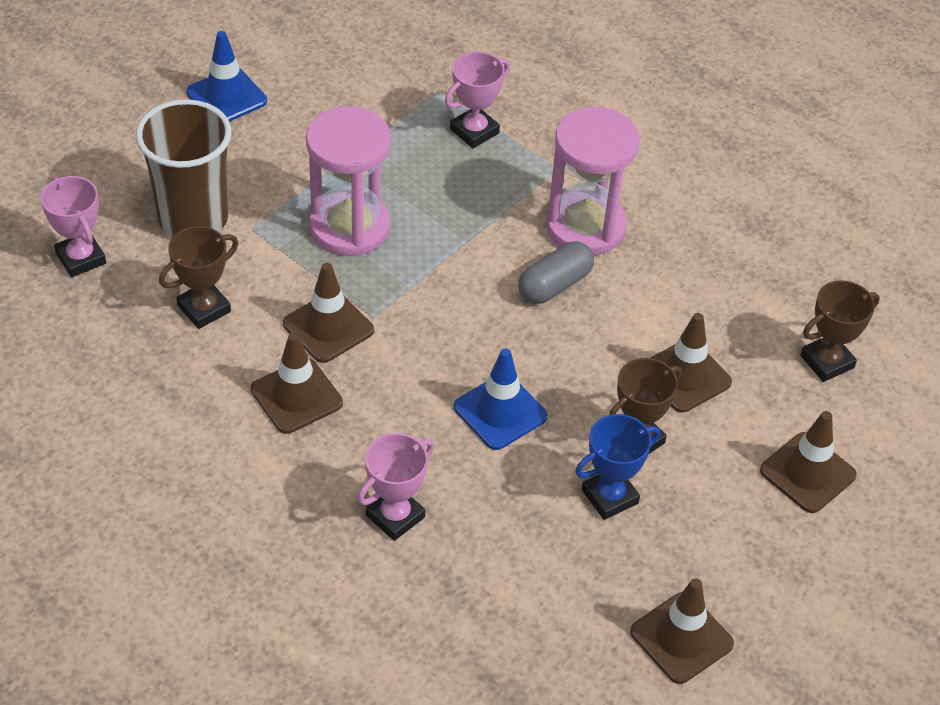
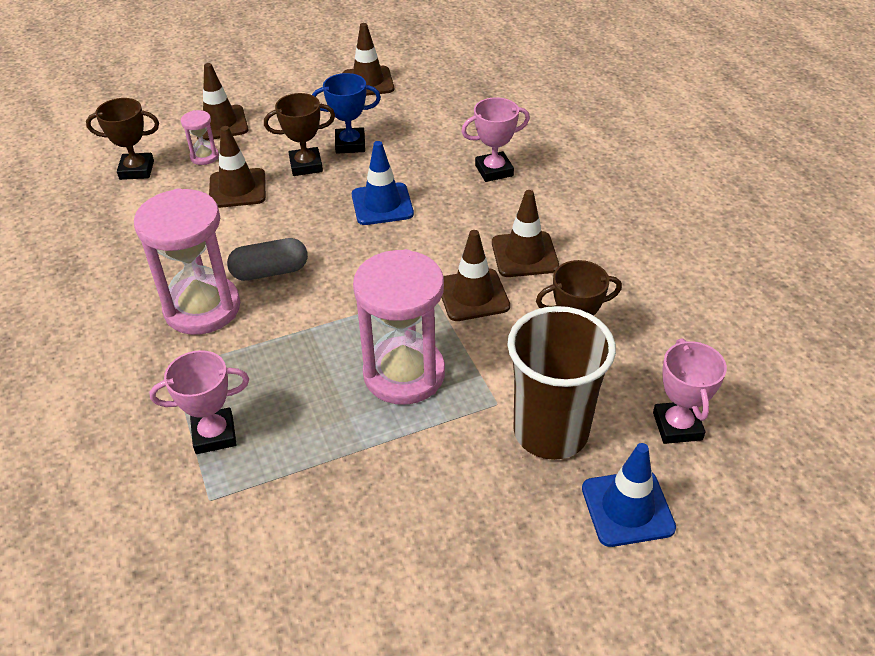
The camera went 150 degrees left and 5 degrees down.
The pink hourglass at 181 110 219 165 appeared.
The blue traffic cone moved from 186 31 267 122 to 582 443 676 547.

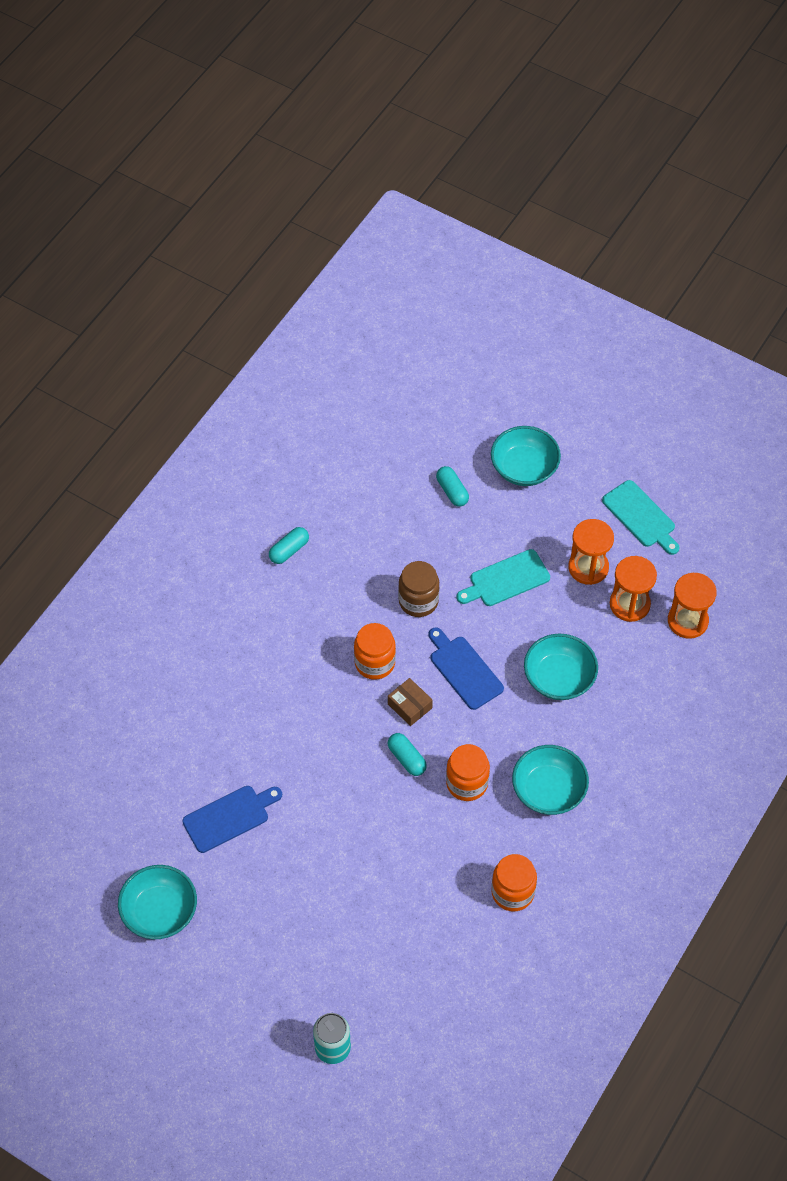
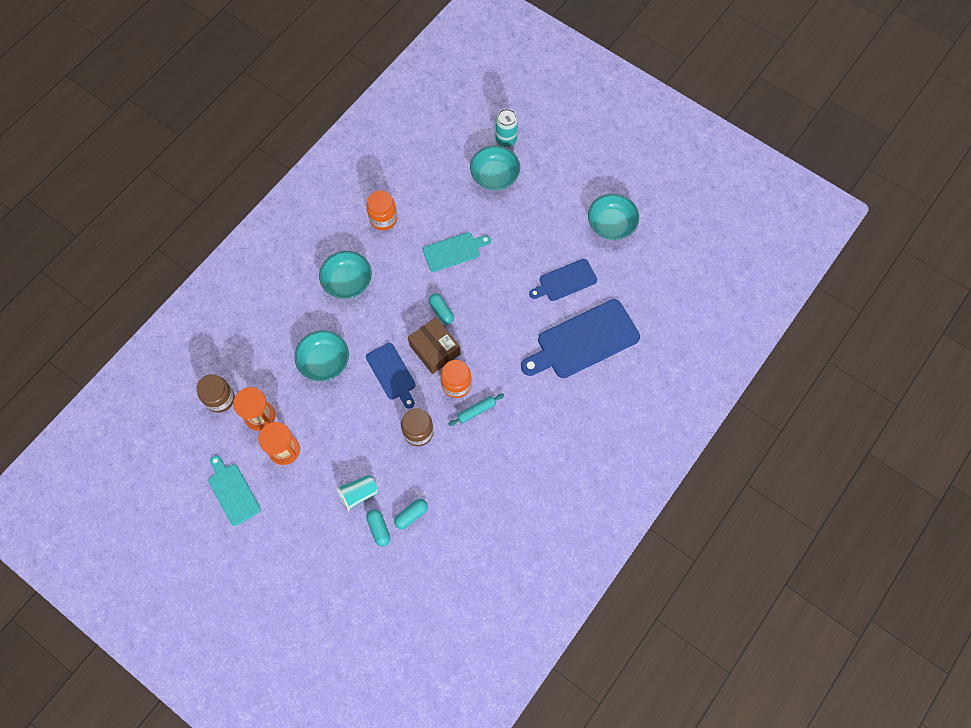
The camera went 175 degrees left and 10 degrees up.
The orange jar at 446 744 490 801 disappeared.
The turquoise cup at 336 475 378 512 appeared.
The turquoise rolling pin at 448 394 504 426 appeared.
The blue cutting board at 521 299 640 378 appeared.
The turquoise capsule moved from 269 527 309 564 to 394 499 428 529.
The turquoise cutting board moved from 456 549 550 606 to 423 232 491 272.
The turquoise bowl moved from 491 426 561 486 to 470 146 520 190.
The orange hourglass at 668 573 717 639 was replaced by the brown jar at 197 374 235 413.
The brown box at 388 678 433 726 changed to 1.63 times the size.

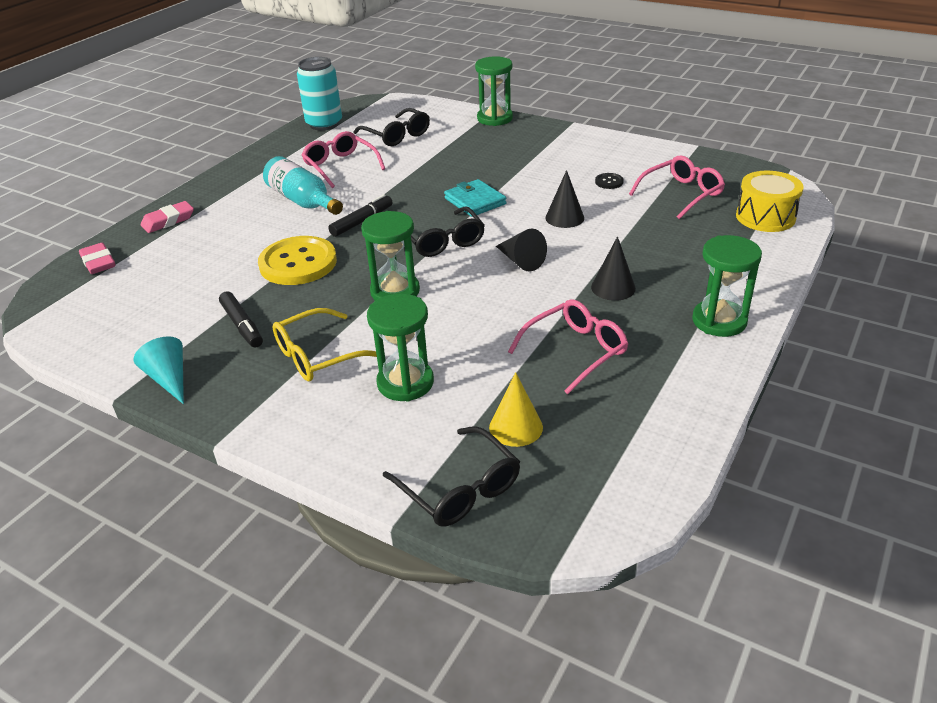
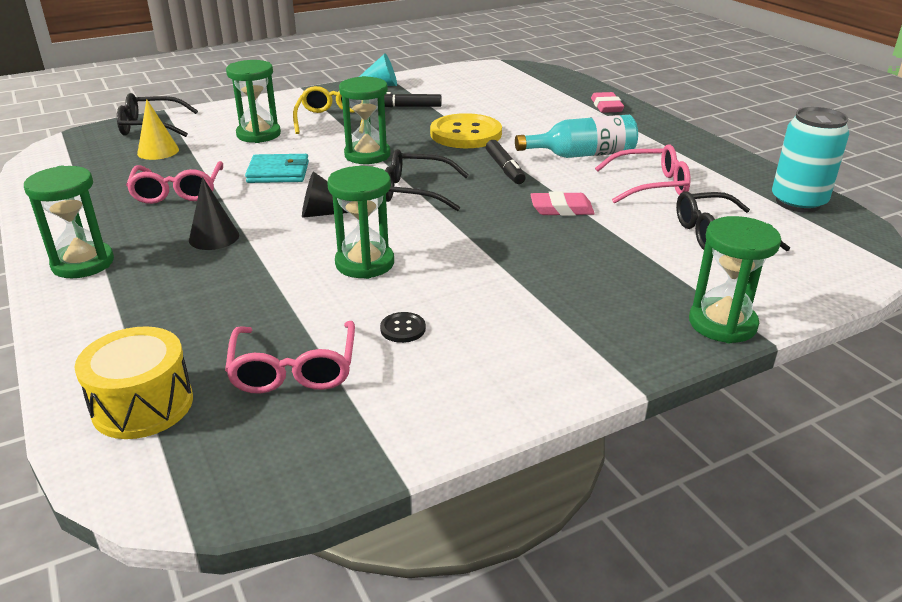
The camera went 120 degrees right and 5 degrees down.
The pink eraser moved from 79 243 116 274 to 530 191 595 216.
The turquoise wallet moved from 444 179 507 217 to 245 154 309 183.
The black cone at 545 170 584 228 was replaced by the green hourglass at 327 166 394 279.

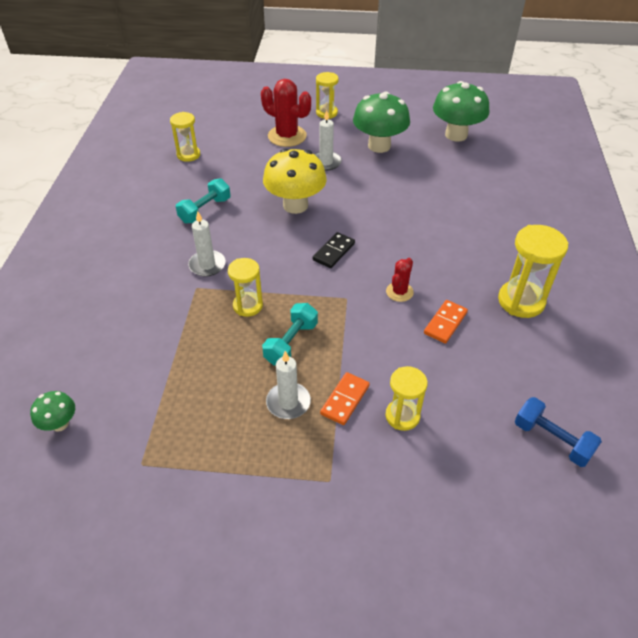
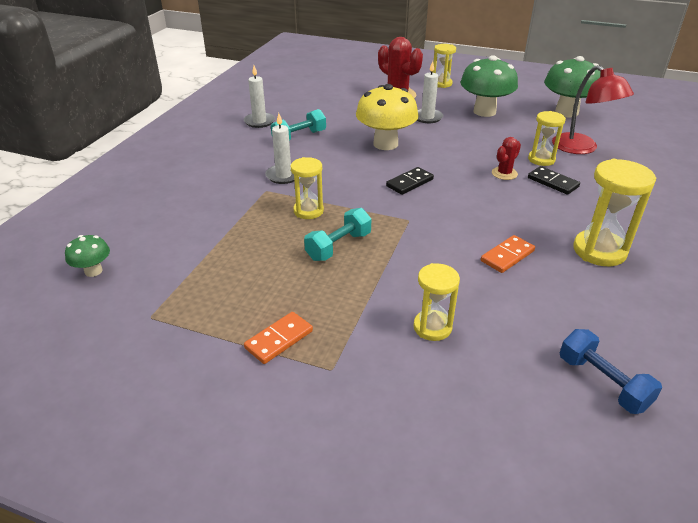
The camera went 15 degrees right and 10 degrees down.
The black domino at 528 166 580 195 appeared.
The red lamp at 552 65 634 154 appeared.
The yellow hourglass moved from 170 112 200 162 to 528 111 566 166.
The white candle moved from 266 351 311 419 to 244 66 275 128.
The orange domino moved from 320 372 370 425 to 244 312 313 364.
The red cactus moved from 386 258 414 302 to 492 137 521 180.

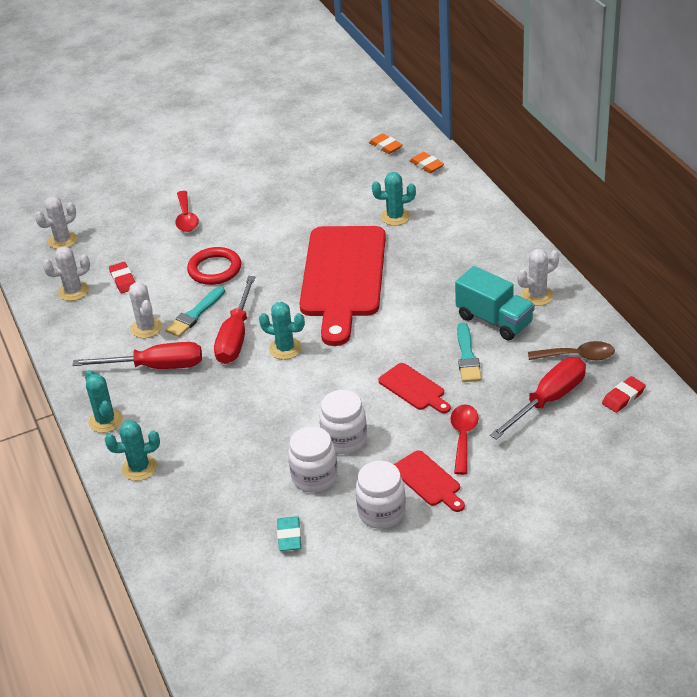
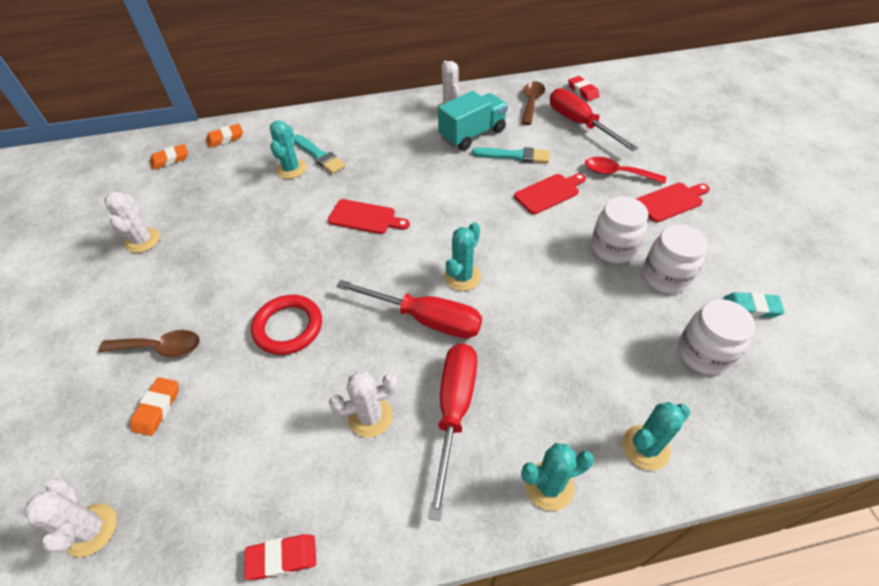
The camera went 80 degrees left and 10 degrees up.
The orange eraser at 130 377 179 436 appeared.
The white cactus moved from 43 246 90 301 to 104 192 160 253.
The red eraser moved from 109 262 135 293 to 244 534 316 580.
The turquoise brush moved from 165 286 225 337 to 294 134 346 174.
The white jar moved from 356 461 406 529 to 678 299 755 375.
The red spoon at 175 191 199 232 became the brown spoon at 98 330 200 357.
The turquoise cactus at 105 420 160 481 turned 60 degrees clockwise.
The red cutting board at 299 226 386 346 changed to 0.42 times the size.

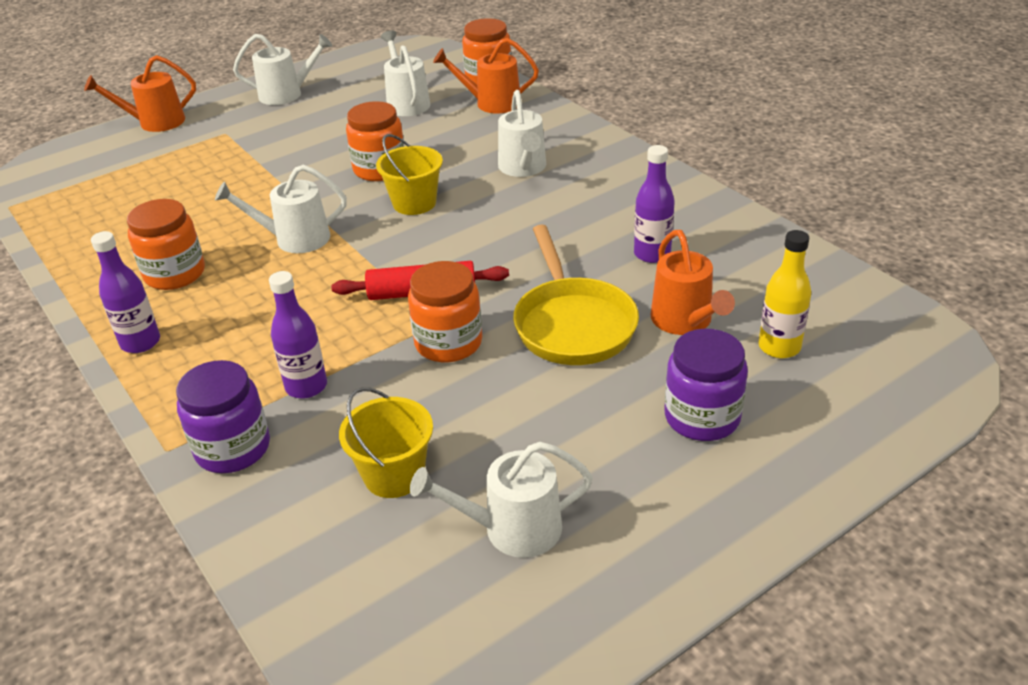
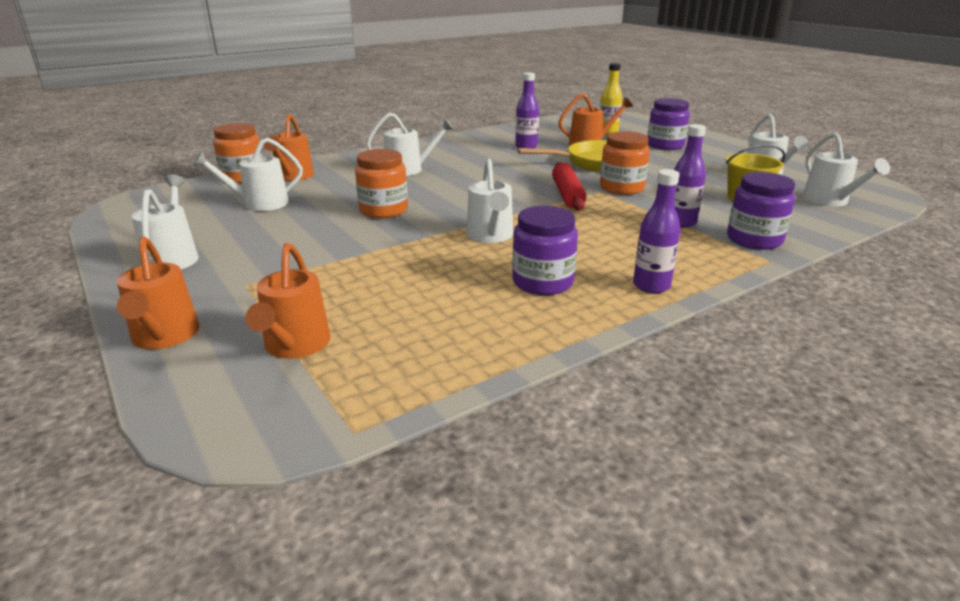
The camera went 90 degrees left and 10 degrees down.
The yellow bucket at 376 134 443 215 disappeared.
The orange watering can at 246 243 330 359 appeared.
The white watering can at 802 132 890 207 appeared.
The orange jar at 127 199 205 290 became the purple jar at 512 206 578 295.

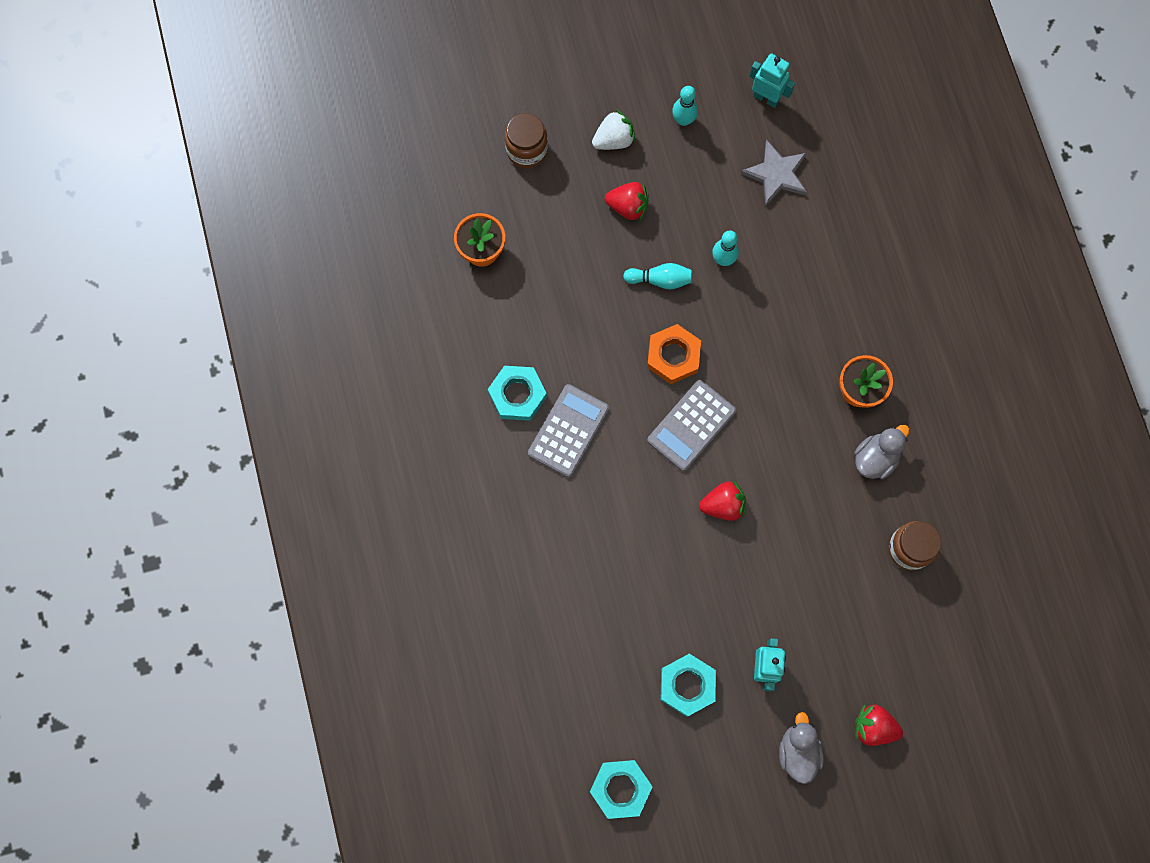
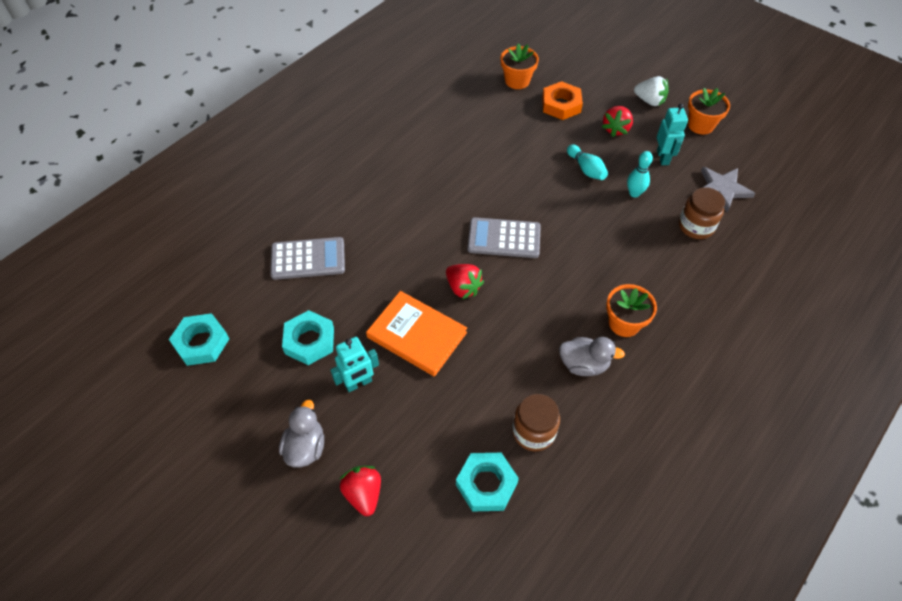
The camera went 55 degrees right and 20 degrees down.
The orange book at 366 291 467 377 appeared.
The turquoise nut moved from 488 366 547 421 to 456 453 519 511.
The brown jar moved from 505 113 548 168 to 679 187 725 239.
The grey calculator moved from 528 384 609 477 to 270 237 345 280.
The orange nut moved from 647 324 701 384 to 542 81 583 120.
The turquoise robot moved from 749 53 795 108 to 657 103 688 165.
The turquoise bowling pin at 672 86 698 126 was replaced by the orange flower pot at 688 88 730 135.
The red strawberry at 605 182 649 220 turned 45 degrees clockwise.
The grey duck at 779 712 824 784 turned 45 degrees counterclockwise.

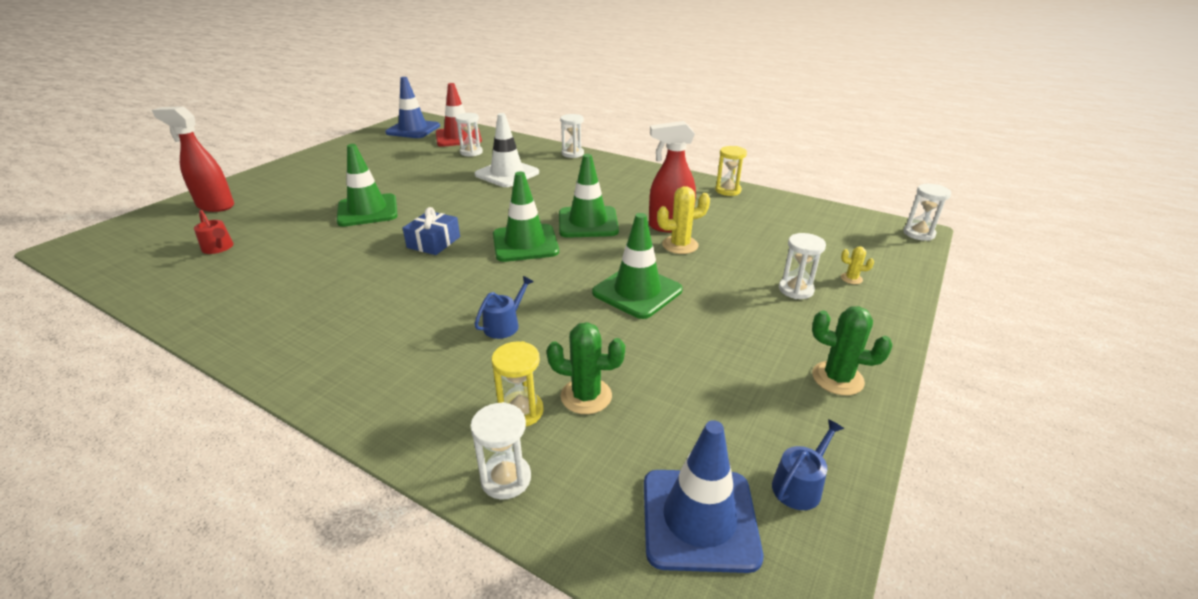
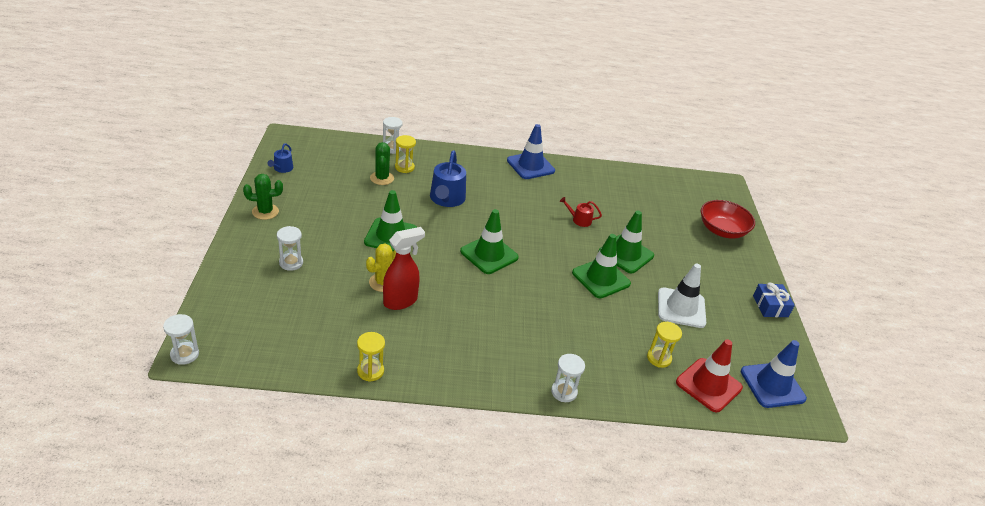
The camera went 145 degrees right and 5 degrees up.
The yellow cactus at 841 247 874 284 disappeared.
The red watering can moved from 194 210 234 254 to 560 197 602 227.
The blue gift moved from 403 207 460 255 to 753 283 795 317.
The white traffic cone moved from 475 113 539 187 to 658 263 706 328.
The green traffic cone moved from 559 154 619 238 to 572 234 631 298.
The blue traffic cone moved from 644 420 763 573 to 507 124 555 179.
The red spray bottle at 152 106 234 212 was replaced by the red bowl at 701 200 755 239.
The white hourglass at 455 113 483 157 became the yellow hourglass at 647 322 682 368.
The green cactus at 547 322 625 414 turned 75 degrees counterclockwise.
The blue watering can at 474 276 534 339 changed to 1.89 times the size.

